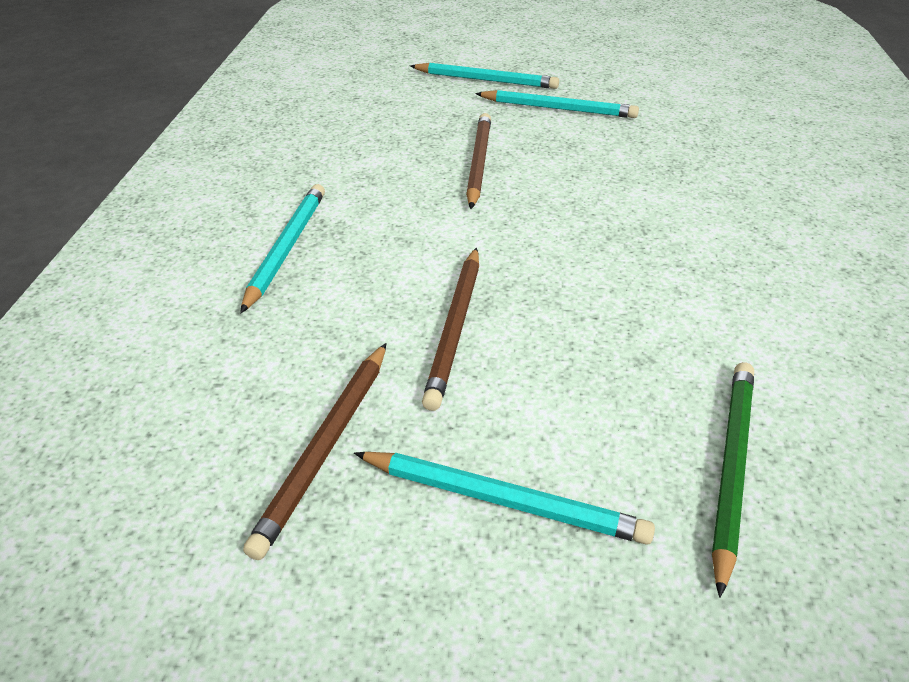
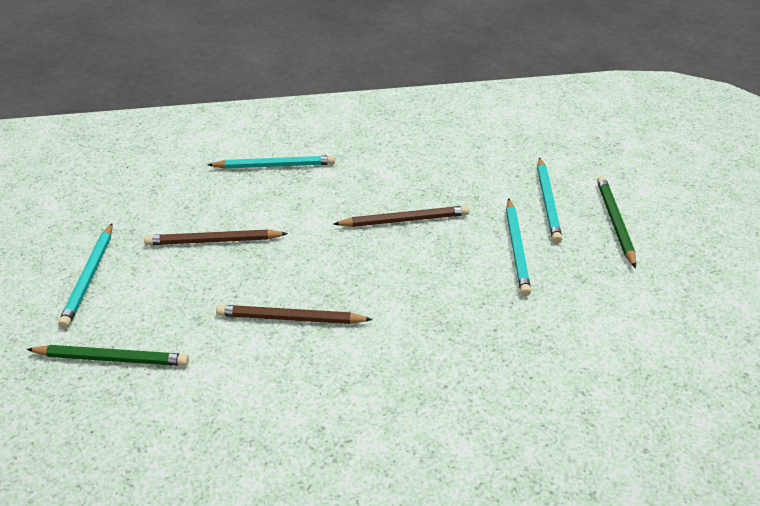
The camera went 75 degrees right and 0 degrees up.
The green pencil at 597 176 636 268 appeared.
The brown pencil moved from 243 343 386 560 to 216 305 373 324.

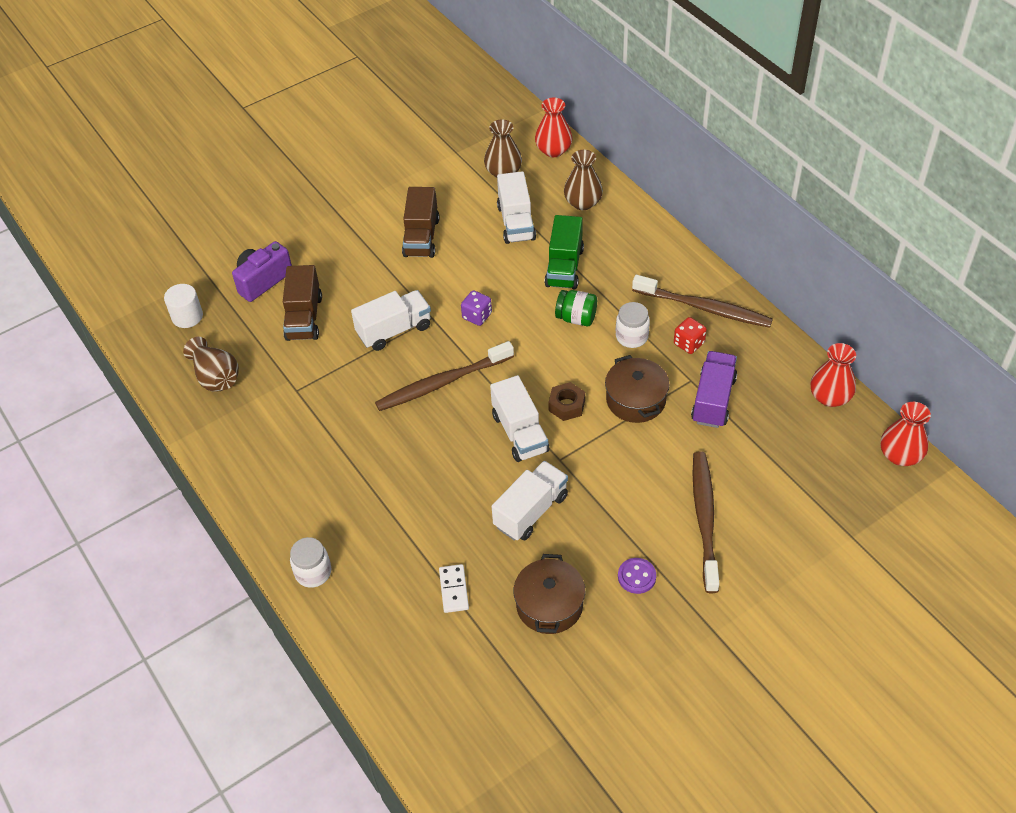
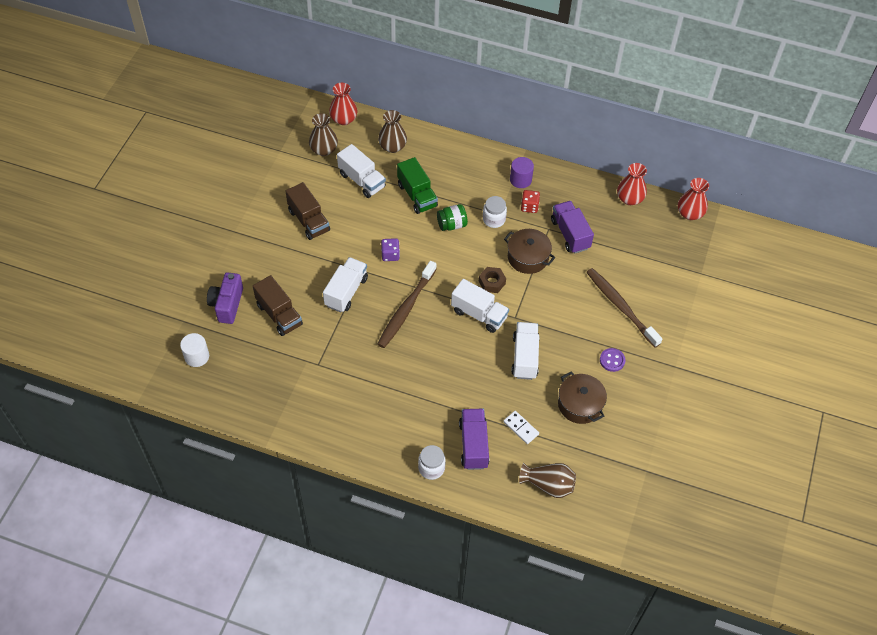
The camera went 40 degrees left and 5 degrees up.
The purple truck at 459 409 489 470 appeared.
The brown vase moved from 183 337 239 392 to 519 463 576 498.
The brown toothbrush at 632 275 773 328 was replaced by the purple cylinder at 510 157 534 188.

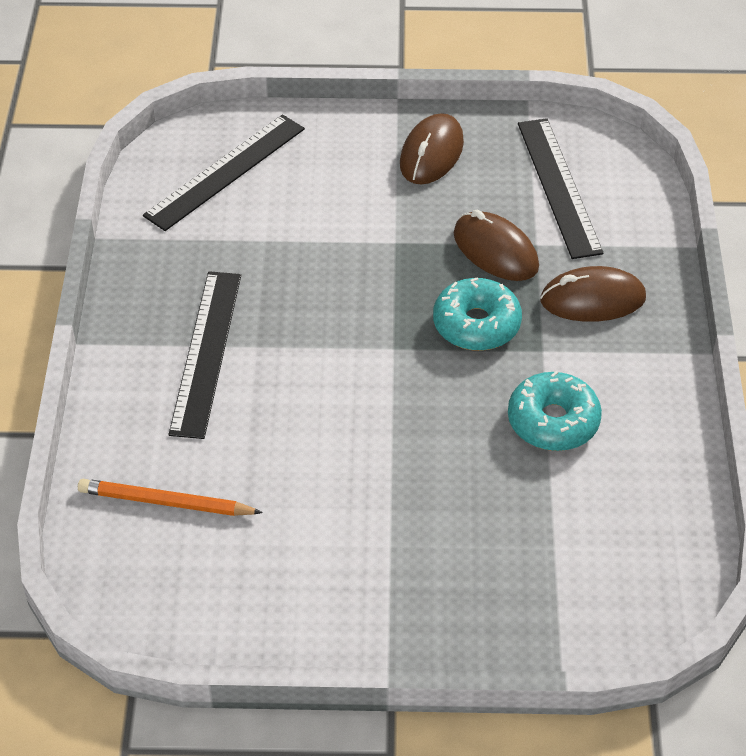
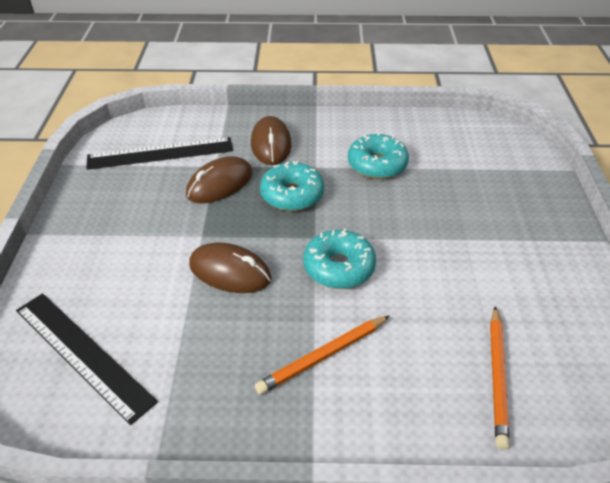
The camera went 90 degrees left and 5 degrees down.
The turquoise donut at 303 229 376 289 appeared.
The brown mouse moved from 400 113 464 185 to 189 242 272 293.
The black ruler at 169 271 241 439 was replaced by the orange pencil at 255 316 390 395.

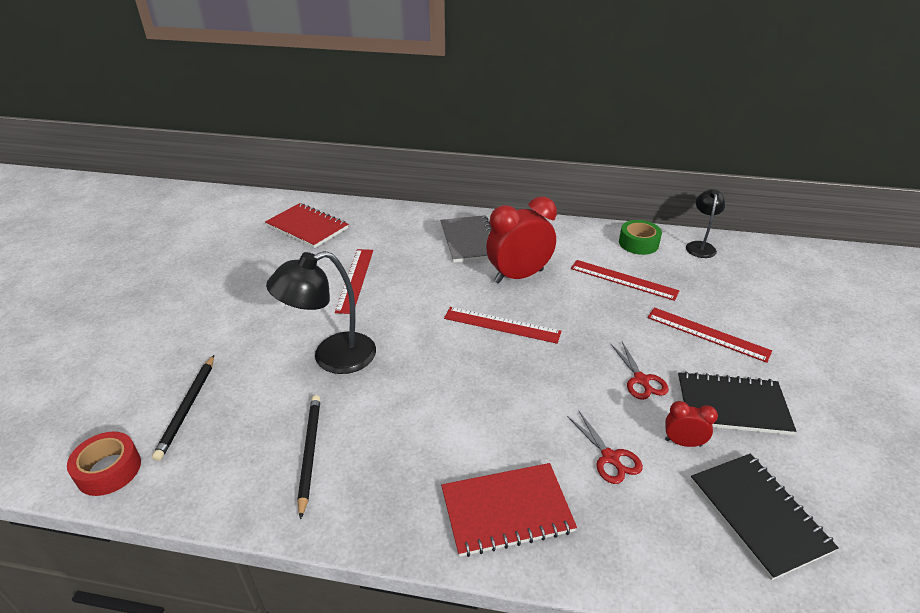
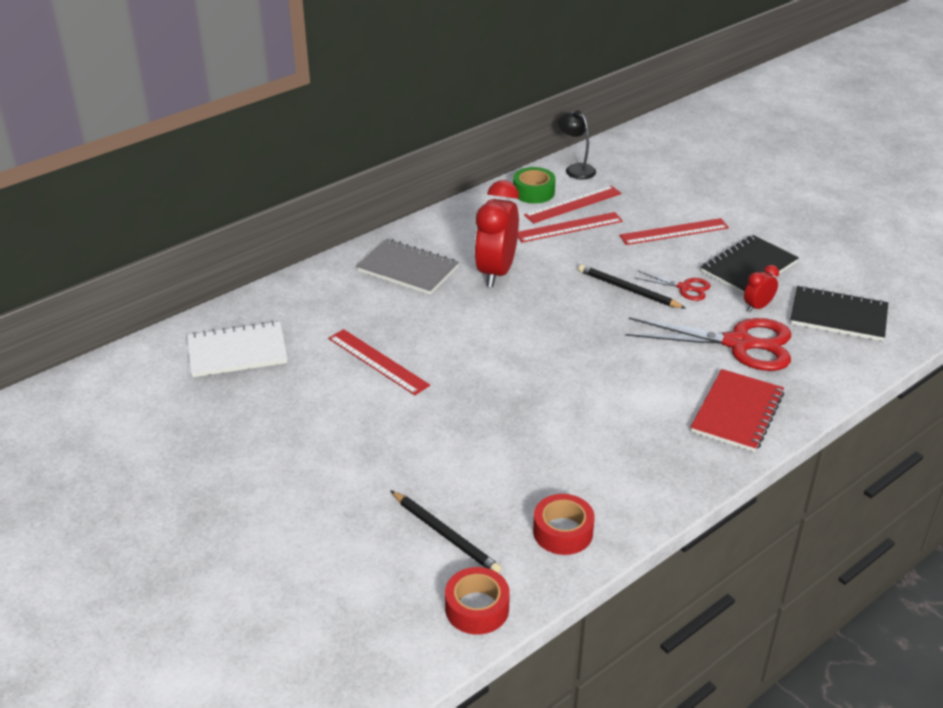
The camera went 50 degrees left and 0 degrees up.
The black lamp at 266 251 376 374 disappeared.
The red tape at 533 494 595 555 appeared.
The black pencil moved from 298 395 321 520 to 578 264 686 309.
The red ruler moved from 444 307 561 344 to 524 186 621 223.
The red notebook at 265 203 348 248 became the white notebook at 187 321 288 377.
The red scissors at 567 411 643 484 changed to 2.04 times the size.

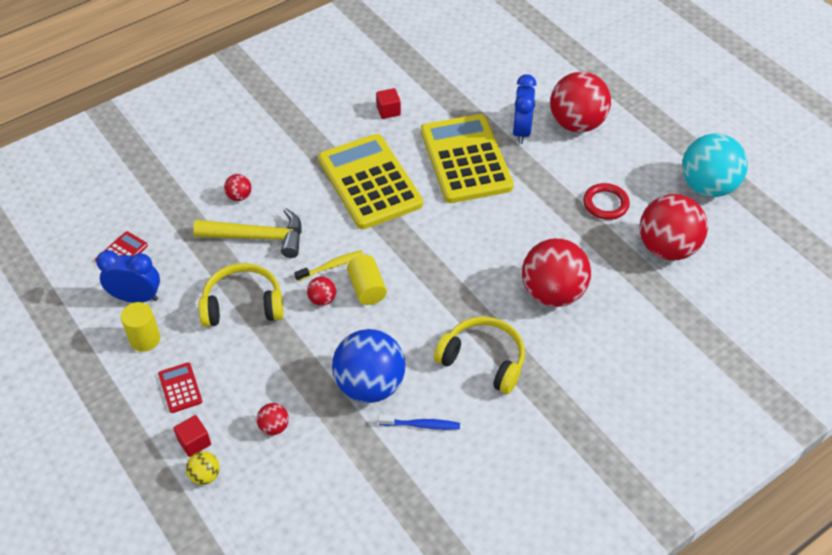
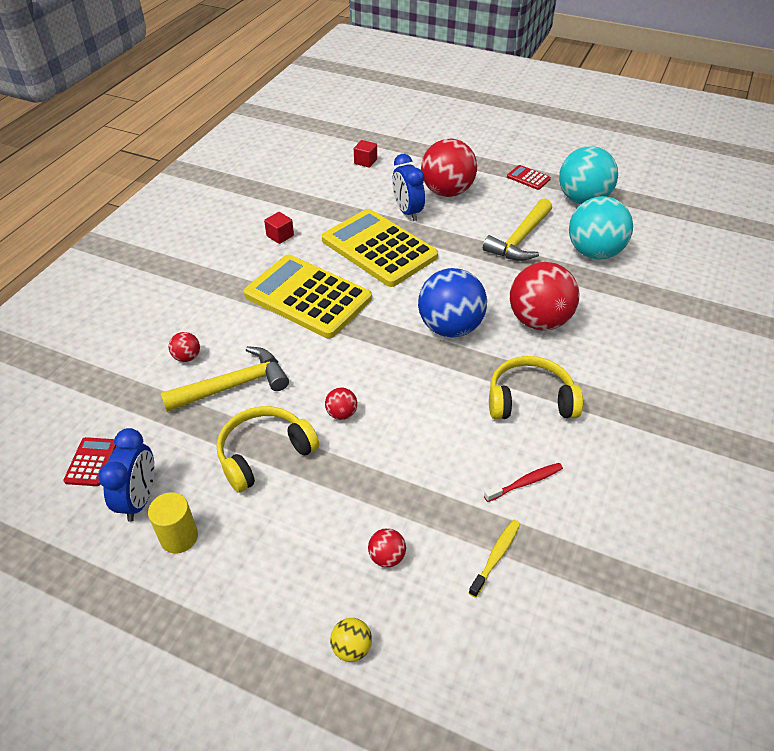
The camera went 30 degrees left and 5 degrees down.
The yellow cylinder at 347 255 387 305 disappeared.
The red calculator moved from 158 362 202 413 to 507 165 551 190.
The red cube moved from 173 415 211 457 to 354 140 377 168.
The yellow toothbrush moved from 294 250 364 282 to 469 520 520 598.
The blue ball moved from 332 329 405 403 to 418 268 487 338.
The red ring at 583 183 630 220 was replaced by the yellow hammer at 483 198 552 261.
The blue toothbrush at 378 415 460 430 became the red toothbrush at 484 463 563 502.
The red ball at 639 194 708 260 became the turquoise ball at 569 196 633 260.
The blue clock at 96 250 160 303 turned 120 degrees clockwise.

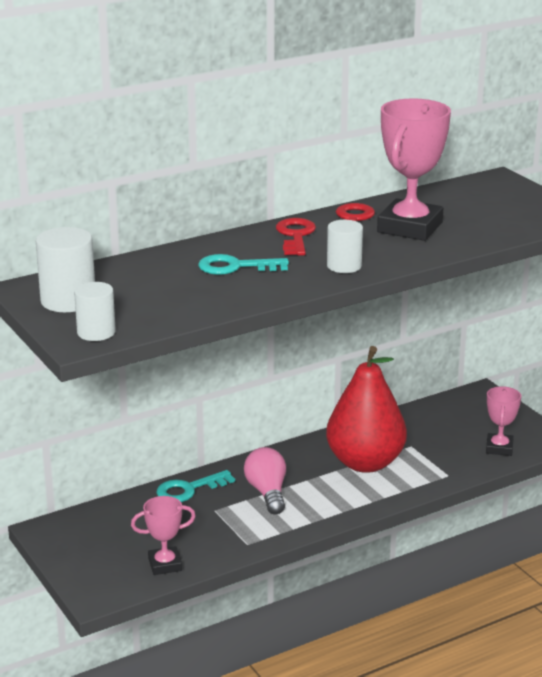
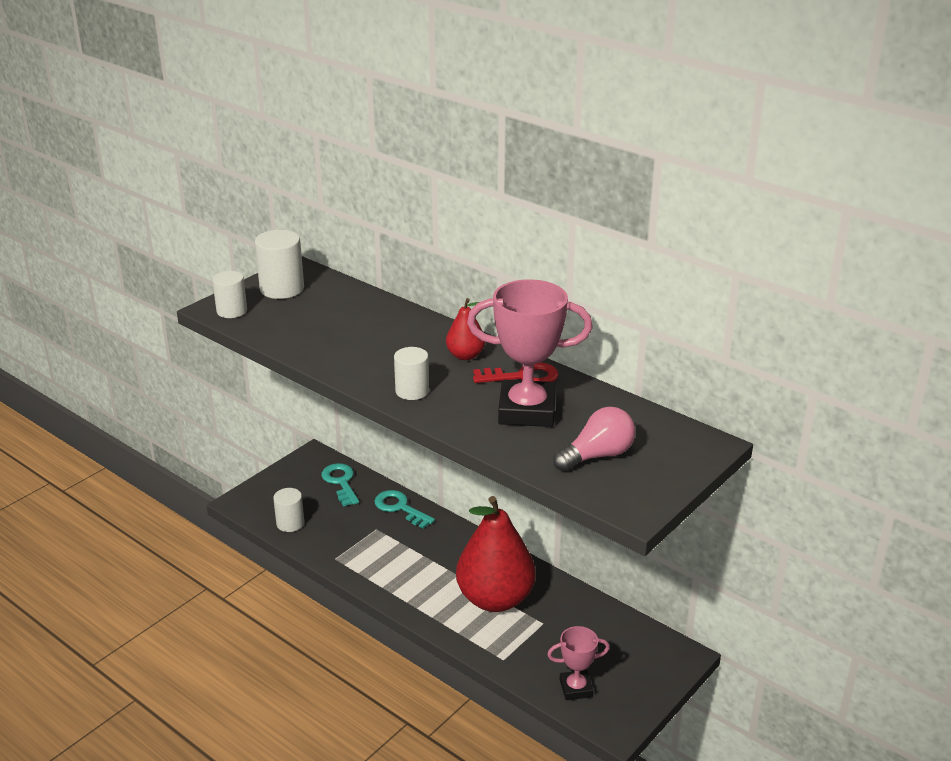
The camera went 70 degrees right and 5 degrees up.
The turquoise key moved from 198 254 289 275 to 322 463 359 507.
The pink light bulb moved from 244 447 286 514 to 553 407 635 472.
The pink trophy at 131 496 196 575 was replaced by the white cylinder at 273 488 304 532.
The red key at 276 218 316 256 was replaced by the red pear at 446 298 485 360.

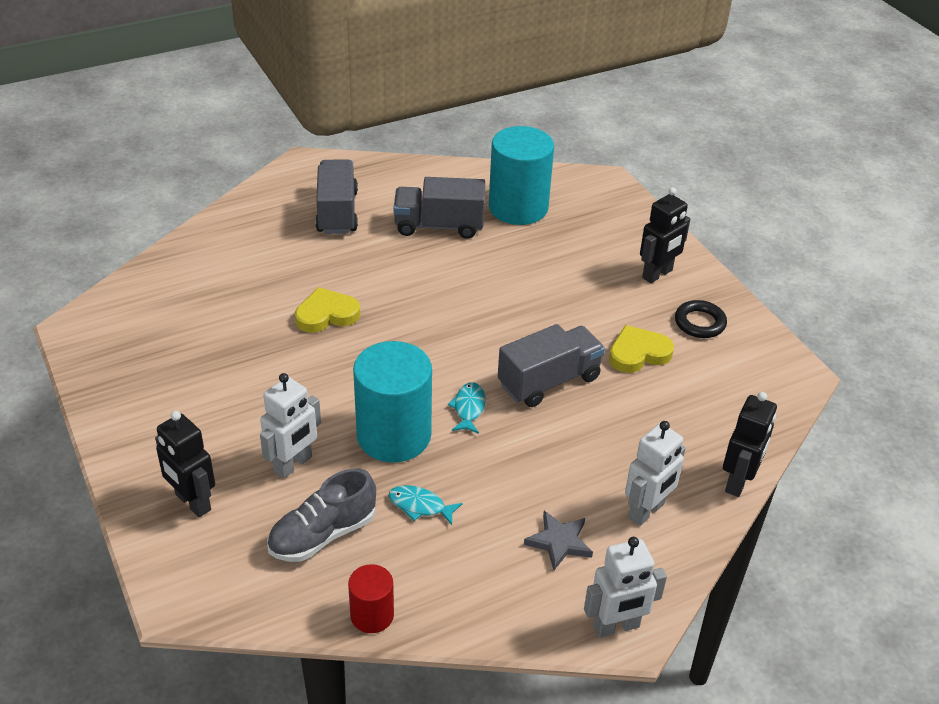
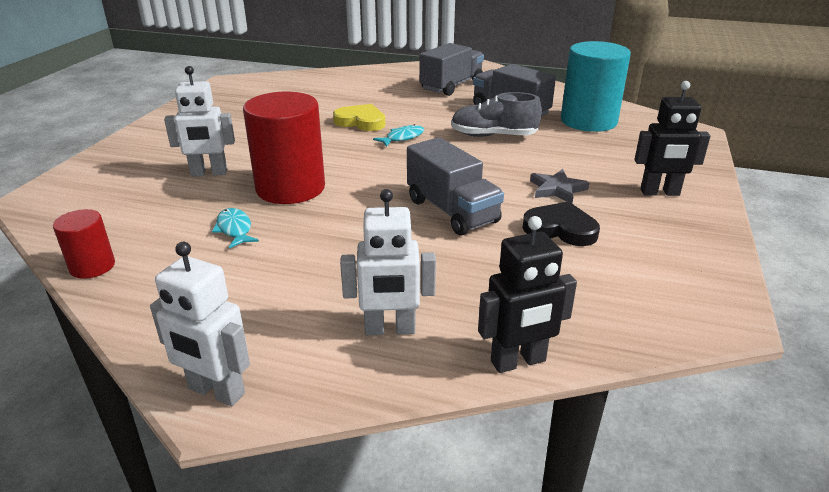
The camera went 45 degrees right and 10 degrees down.
The black robot at 155 411 215 517 disappeared.
The black ring at 675 300 727 338 disappeared.
The grey shoe moved from 267 468 376 562 to 451 92 542 137.
The turquoise fish moved from 448 382 485 434 to 373 124 424 147.
The grey star moved from 524 511 593 570 to 530 169 589 203.
The turquoise cylinder at 353 341 432 463 became the red cylinder at 243 92 325 204.
The yellow heart at 609 325 674 373 became the black heart at 522 201 600 246.
The grey truck at 498 324 605 407 turned 45 degrees clockwise.

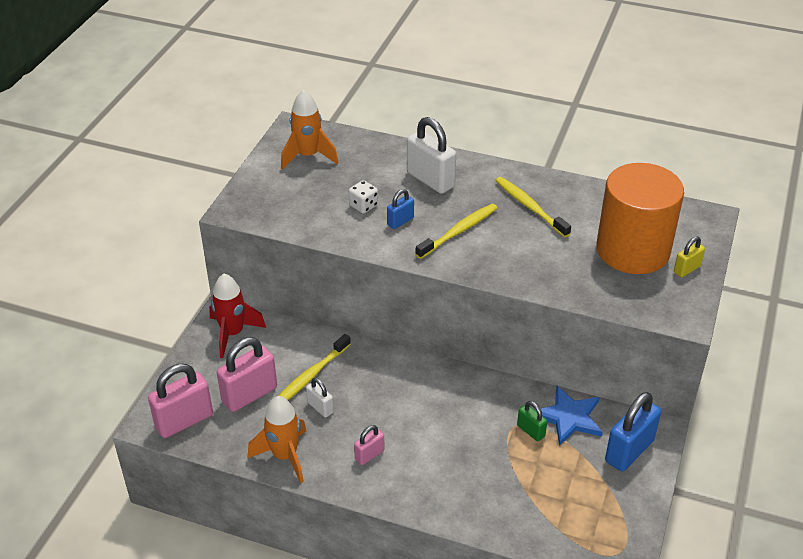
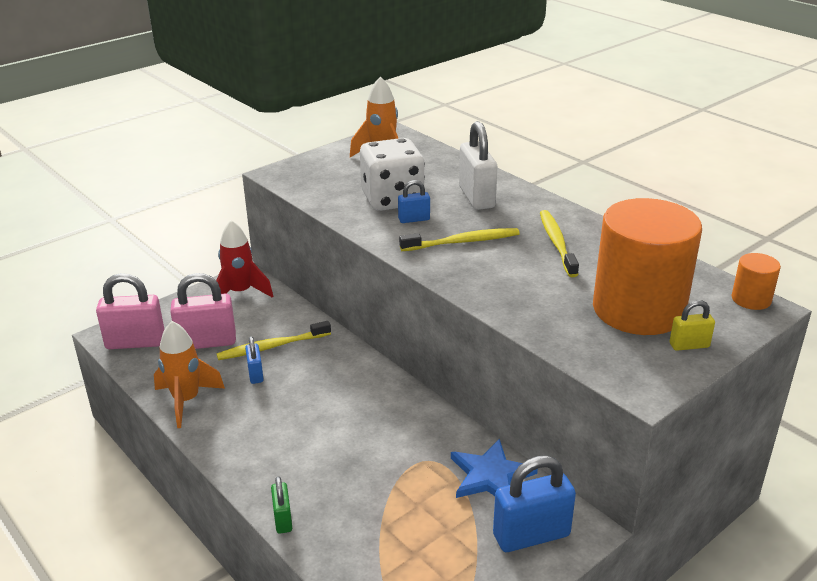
The camera went 30 degrees right and 10 degrees down.
The pink padlock at 354 425 384 465 disappeared.
The orange cylinder at 732 253 781 310 appeared.
The green padlock moved from 517 401 547 441 to 271 476 292 534.
The white padlock at 306 378 334 418 became the blue padlock at 245 336 264 384.
The white dice at 349 180 378 214 changed to 2.28 times the size.

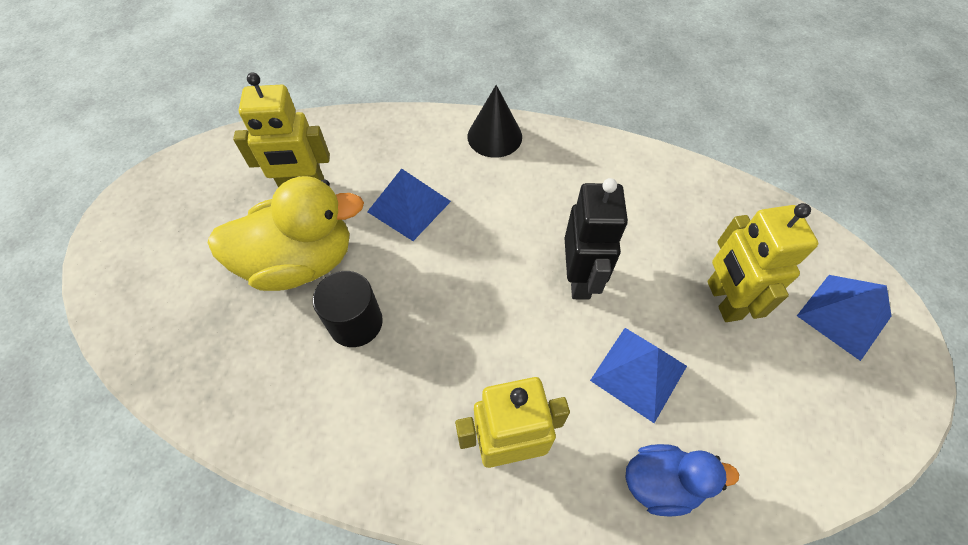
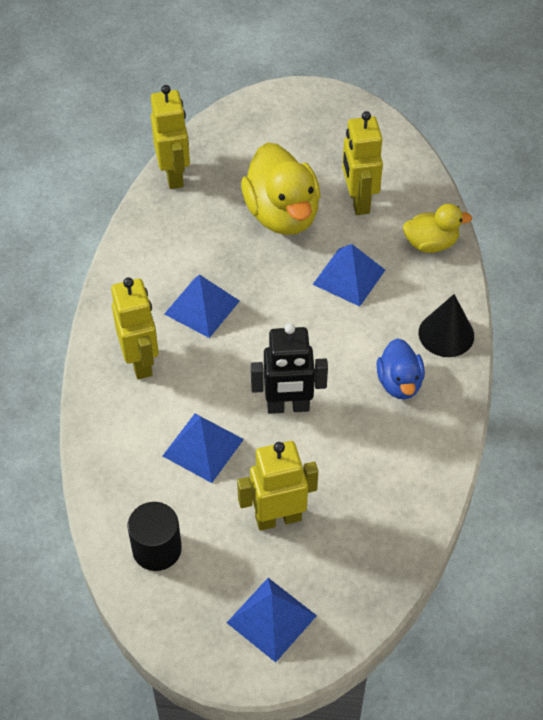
The camera went 85 degrees right and 5 degrees down.
The yellow robot at 151 85 190 189 appeared.
The blue pyramid at 164 275 240 338 appeared.
The yellow duck at 403 204 472 253 appeared.
The black cylinder moved from 313 271 383 347 to 128 502 182 571.
The blue duck moved from 626 444 739 517 to 376 338 425 399.

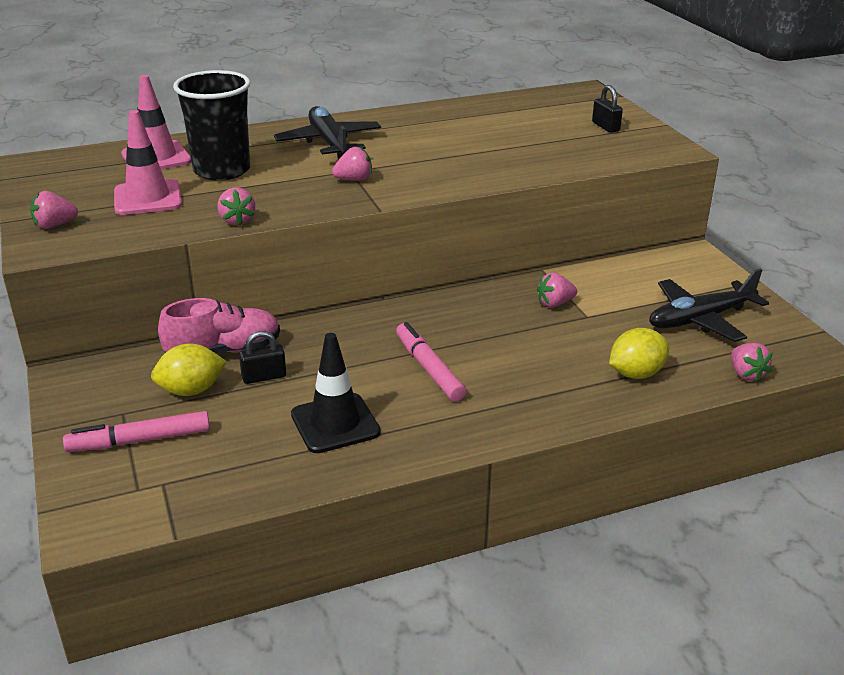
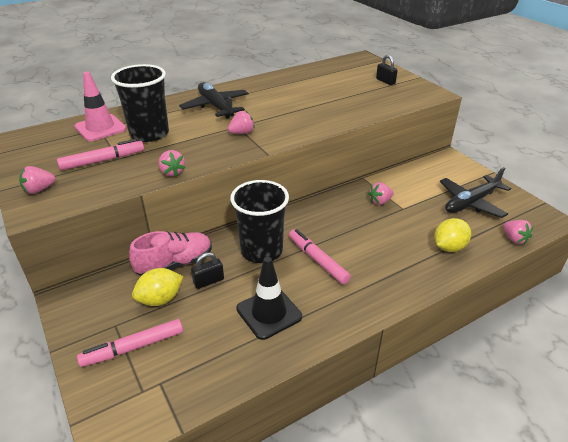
The camera went 10 degrees left and 5 degrees up.
The black cup at 230 180 289 263 appeared.
The pink traffic cone at 114 110 182 215 was replaced by the pink marker at 57 139 144 170.

